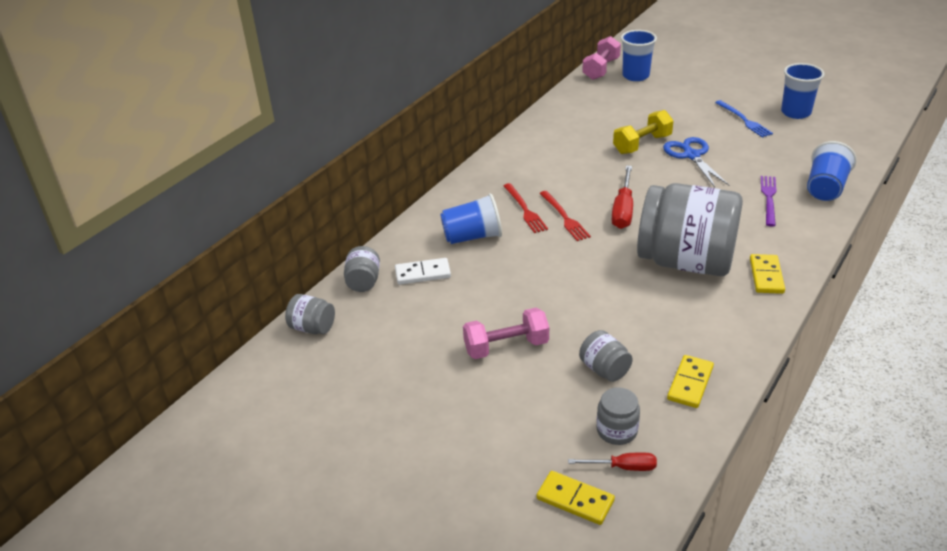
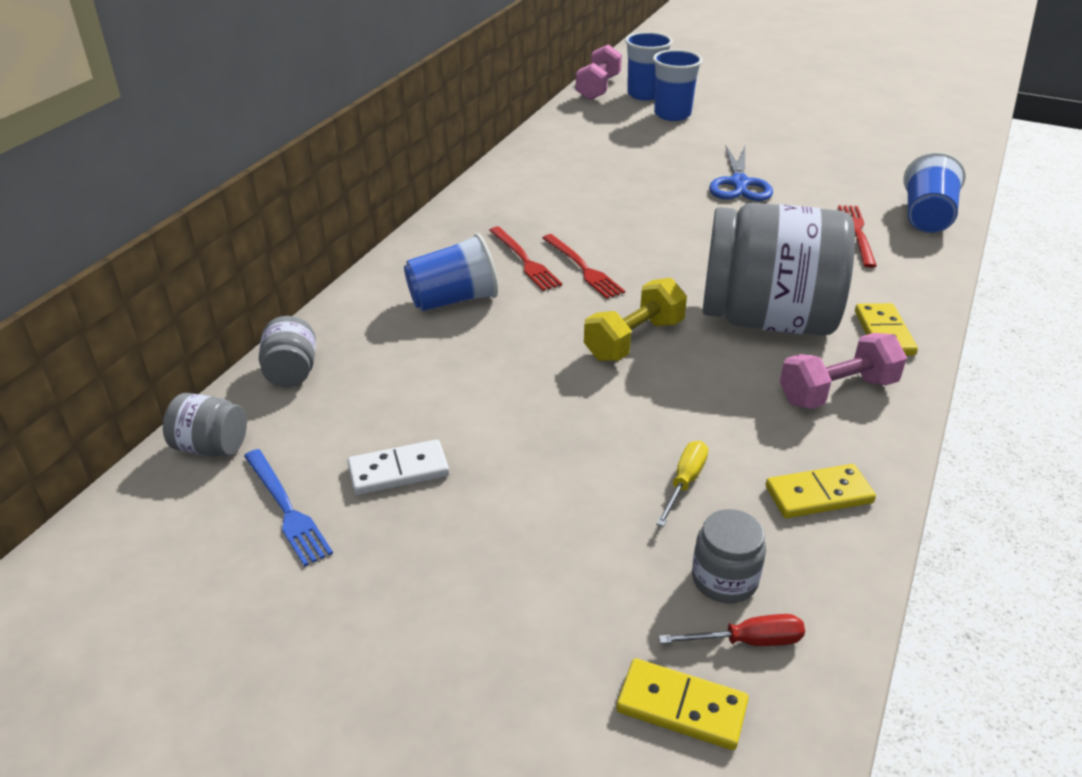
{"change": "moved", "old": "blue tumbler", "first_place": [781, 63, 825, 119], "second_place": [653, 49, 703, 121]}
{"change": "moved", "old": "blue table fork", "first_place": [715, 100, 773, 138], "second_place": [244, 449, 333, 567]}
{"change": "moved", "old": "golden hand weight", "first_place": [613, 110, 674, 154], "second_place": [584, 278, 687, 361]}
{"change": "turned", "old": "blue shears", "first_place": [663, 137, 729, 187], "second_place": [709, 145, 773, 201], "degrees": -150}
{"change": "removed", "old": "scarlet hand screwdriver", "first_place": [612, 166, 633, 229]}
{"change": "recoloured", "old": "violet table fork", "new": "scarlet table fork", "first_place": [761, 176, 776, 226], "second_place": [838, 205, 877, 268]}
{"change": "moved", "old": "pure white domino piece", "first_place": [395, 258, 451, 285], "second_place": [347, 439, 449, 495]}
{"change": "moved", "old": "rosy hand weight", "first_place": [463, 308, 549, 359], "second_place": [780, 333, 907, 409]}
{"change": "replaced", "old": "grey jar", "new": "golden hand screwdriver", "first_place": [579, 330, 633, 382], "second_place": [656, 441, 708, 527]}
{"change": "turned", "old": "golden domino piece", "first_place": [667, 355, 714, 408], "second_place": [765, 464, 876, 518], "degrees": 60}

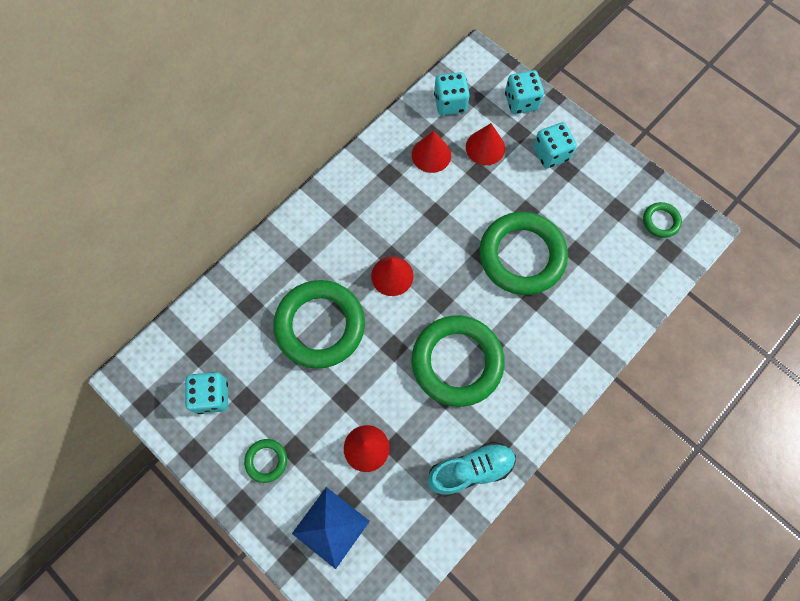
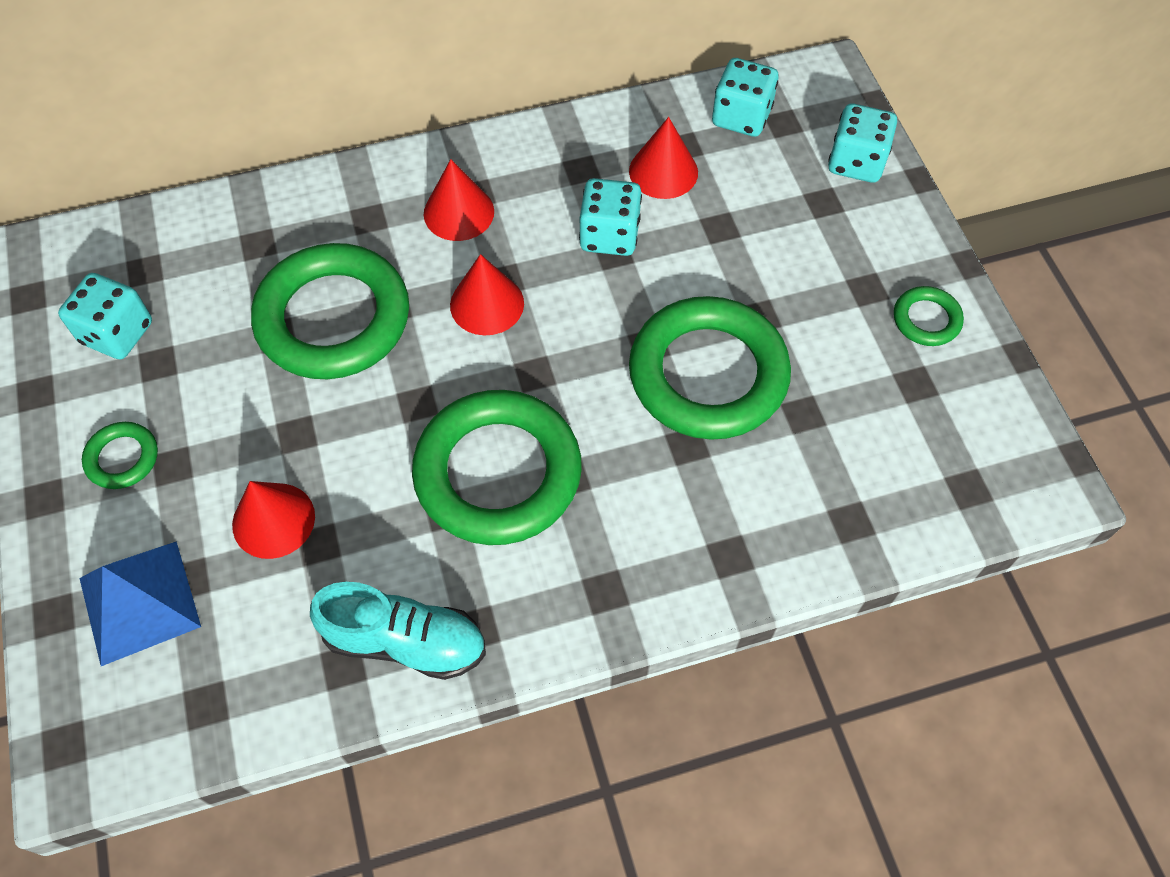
{"change": "moved", "old": "aqua die", "first_place": [533, 122, 577, 169], "second_place": [579, 178, 642, 256]}
{"change": "moved", "old": "scarlet cone shape", "first_place": [466, 123, 505, 165], "second_place": [424, 159, 494, 241]}
{"change": "moved", "old": "emerald ring", "first_place": [643, 202, 682, 238], "second_place": [894, 286, 964, 346]}

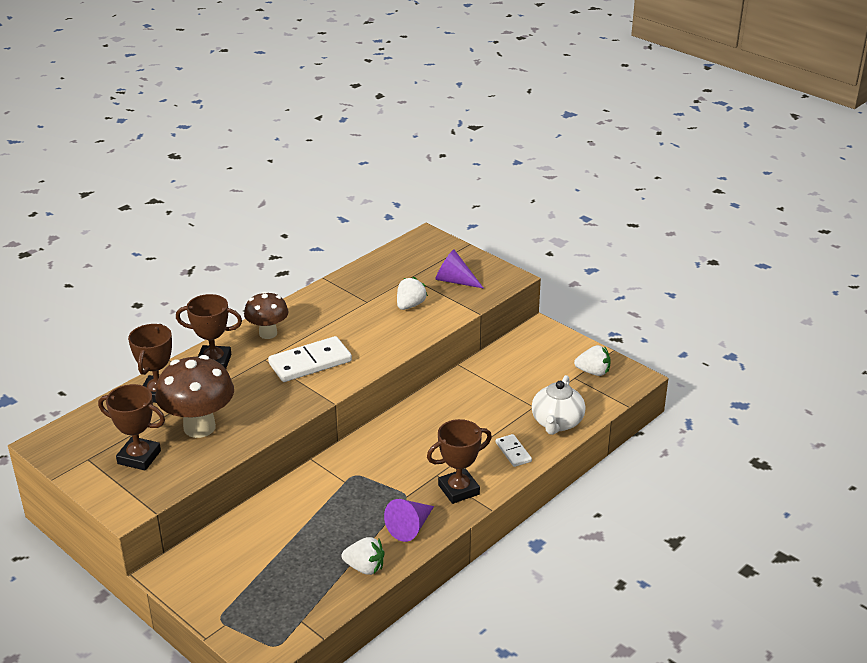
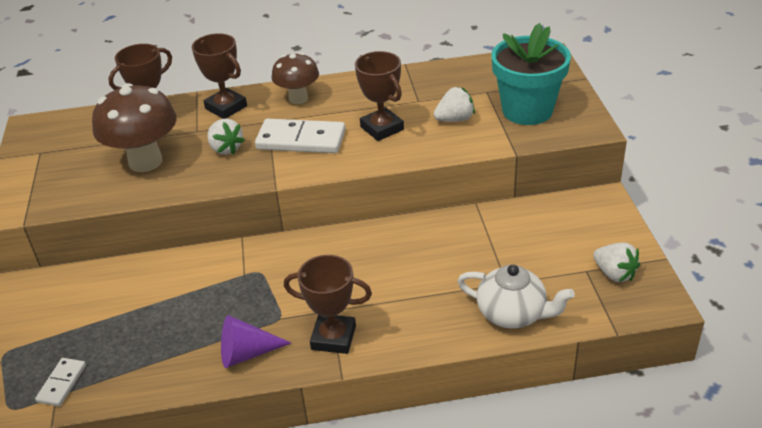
{"change": "replaced", "old": "violet cone shape", "new": "aqua potted plant", "first_place": [435, 250, 484, 289], "second_place": [491, 23, 571, 125]}
{"change": "turned", "old": "pure white tea pot", "first_place": [532, 375, 586, 435], "second_place": [458, 265, 575, 328], "degrees": -120}
{"change": "moved", "old": "brown award cup", "first_place": [98, 384, 165, 471], "second_place": [355, 51, 404, 141]}
{"change": "moved", "old": "pure white domino piece", "first_place": [496, 434, 532, 467], "second_place": [35, 358, 86, 406]}
{"change": "moved", "old": "pure white berry", "first_place": [342, 537, 384, 575], "second_place": [207, 119, 245, 155]}

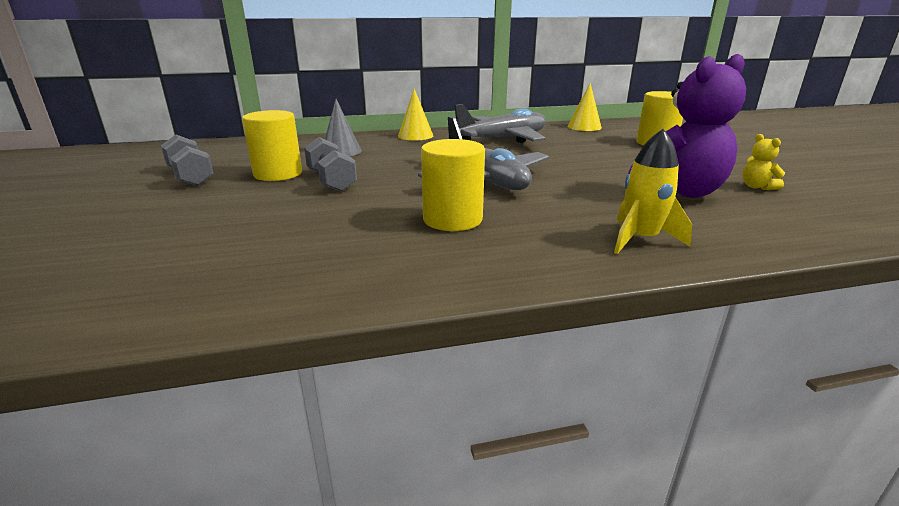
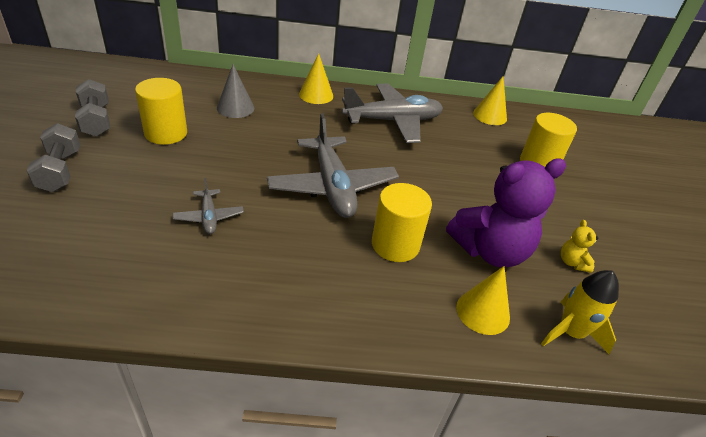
{"change": "moved", "old": "golden rocket", "first_place": [614, 129, 692, 254], "second_place": [541, 270, 619, 354]}
{"change": "moved", "old": "grey hand weight", "first_place": [304, 137, 357, 192], "second_place": [26, 123, 80, 192]}
{"change": "moved", "old": "golden cylinder shape", "first_place": [421, 139, 485, 231], "second_place": [372, 183, 432, 262]}
{"change": "added", "new": "grey plane", "second_place": [173, 178, 244, 234]}
{"change": "added", "new": "golden cone shape", "second_place": [456, 266, 510, 335]}

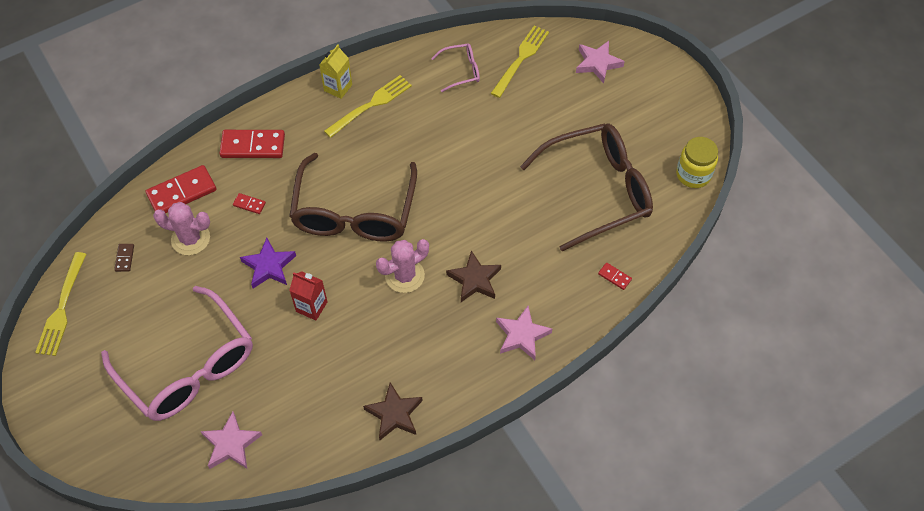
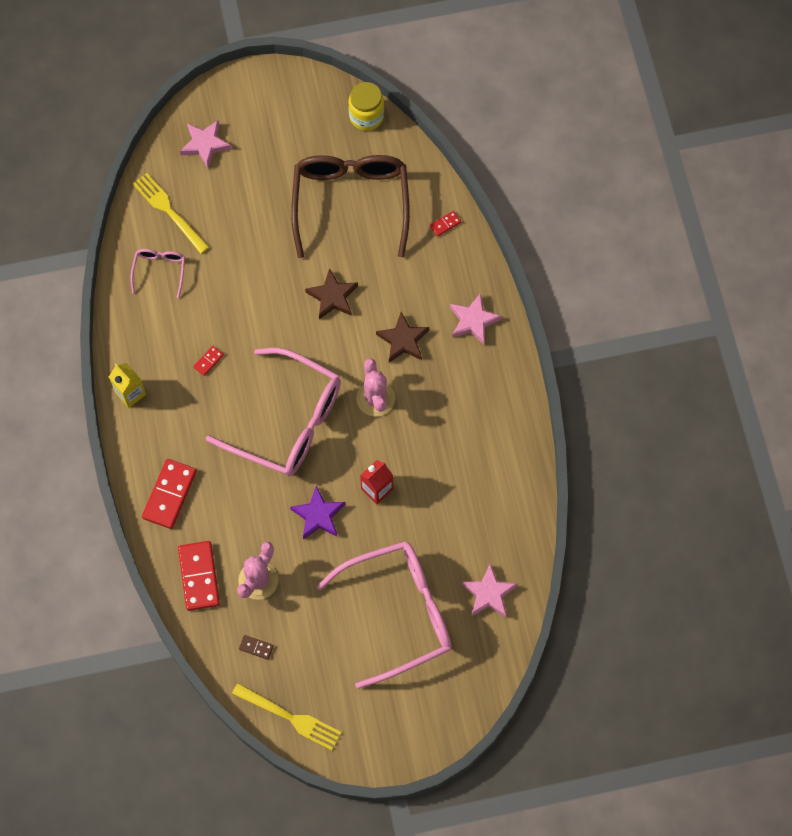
{"change": "removed", "old": "golden table fork", "first_place": [324, 75, 412, 138]}
{"change": "recoloured", "old": "brown spectacles", "new": "rosy spectacles", "first_place": [289, 153, 417, 241], "second_place": [206, 348, 341, 476]}
{"change": "moved", "old": "scarlet domino piece", "first_place": [233, 193, 266, 214], "second_place": [193, 346, 224, 376]}
{"change": "moved", "old": "brown star shape", "first_place": [363, 382, 423, 440], "second_place": [305, 269, 358, 319]}

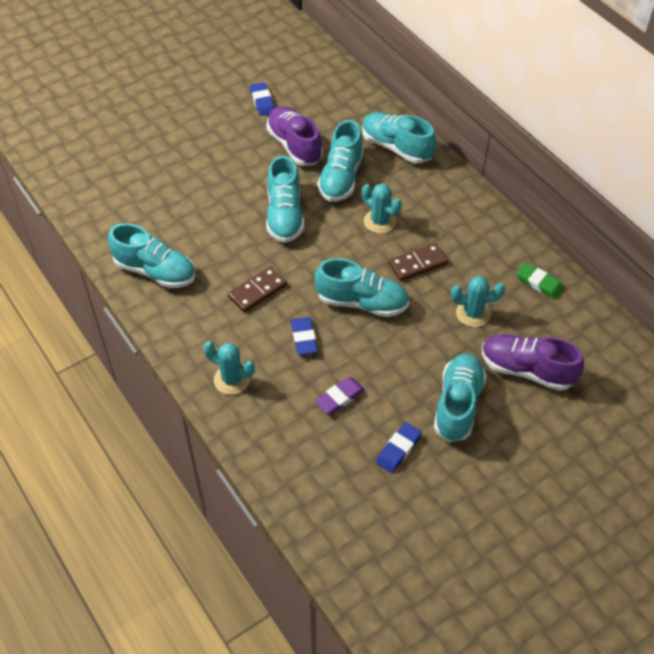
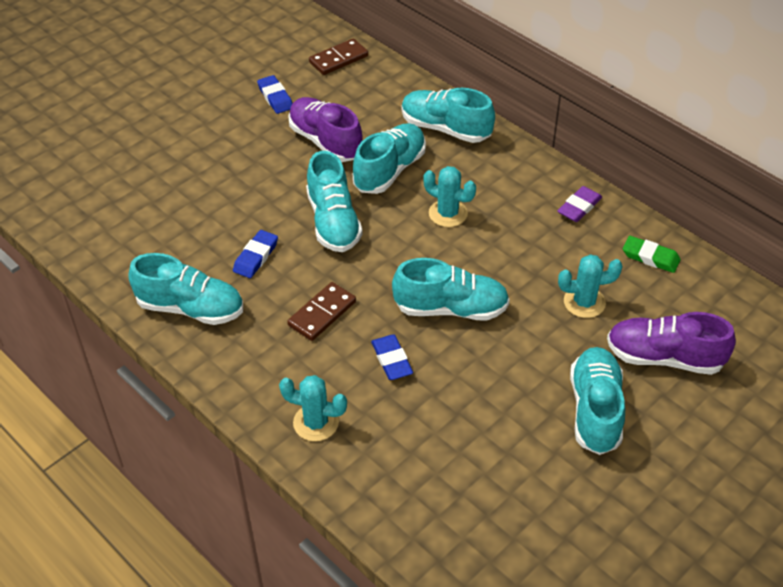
{"change": "turned", "old": "aqua lace-up shoe", "first_place": [317, 120, 364, 202], "second_place": [353, 123, 426, 194], "degrees": -150}
{"change": "moved", "old": "brown domino piece", "first_place": [388, 243, 448, 281], "second_place": [309, 38, 368, 75]}
{"change": "moved", "old": "violet eraser", "first_place": [315, 377, 365, 414], "second_place": [557, 186, 602, 222]}
{"change": "moved", "old": "blue eraser", "first_place": [376, 422, 422, 473], "second_place": [233, 230, 278, 278]}

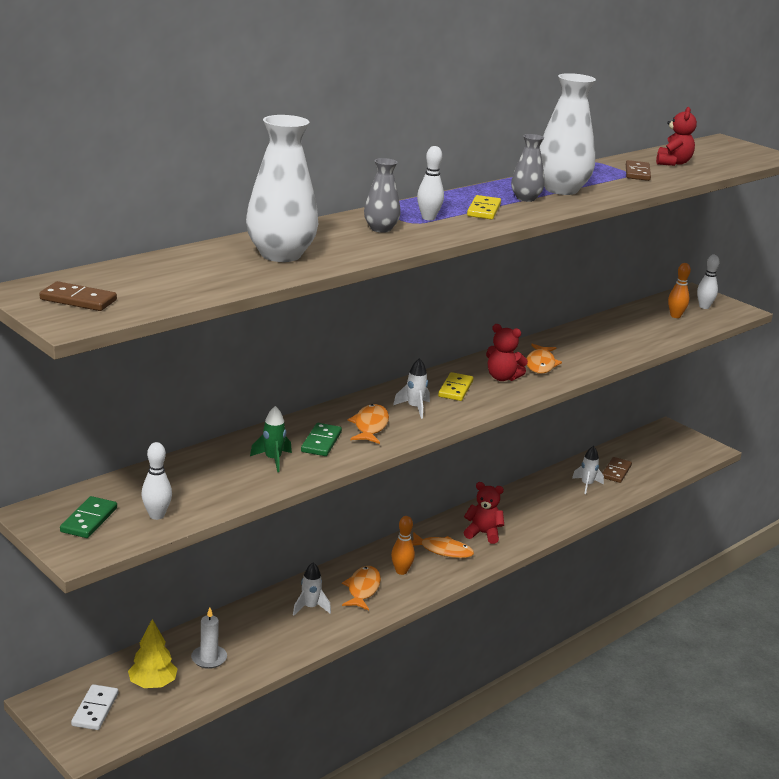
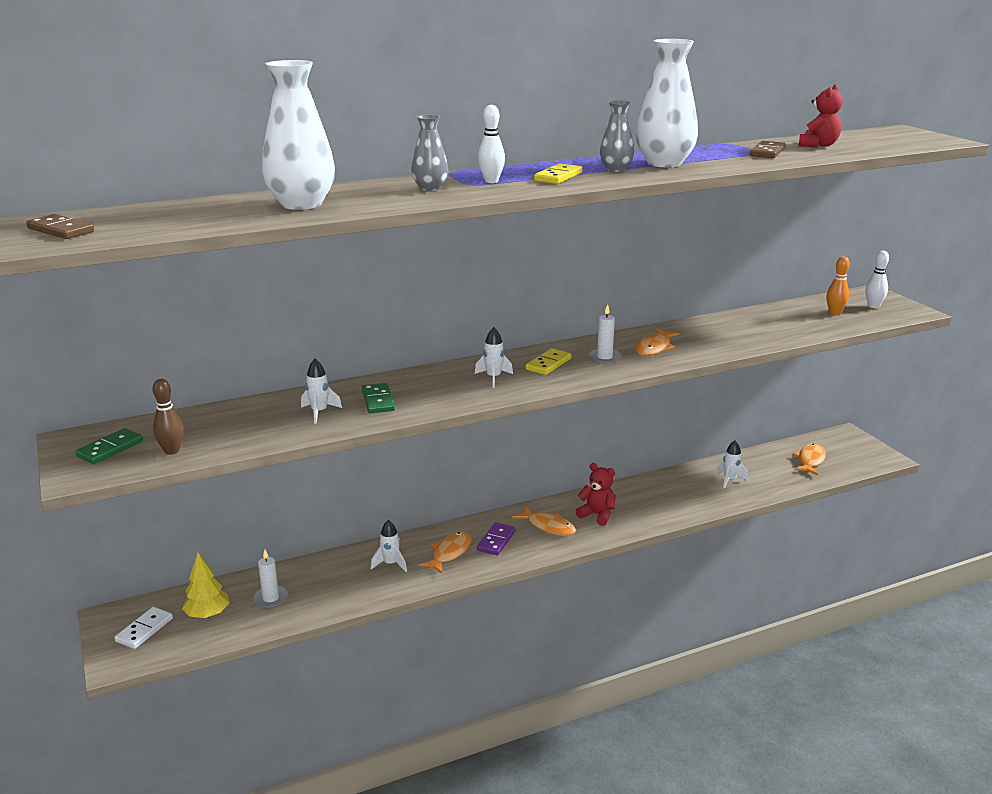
{"change": "replaced", "old": "scarlet teddy bear", "new": "pure white pillar candle", "first_place": [486, 324, 528, 381], "second_place": [589, 304, 621, 363]}
{"change": "moved", "old": "orange fish figure", "first_place": [348, 404, 389, 444], "second_place": [793, 443, 826, 475]}
{"change": "recoloured", "old": "emerald rocket", "new": "pure white rocket", "first_place": [250, 406, 292, 472], "second_place": [301, 359, 342, 424]}
{"change": "turned", "old": "emerald domino piece", "first_place": [301, 423, 342, 456], "second_place": [362, 383, 395, 413], "degrees": -45}
{"change": "recoloured", "old": "pure white bowling pin", "new": "brown bowling pin", "first_place": [141, 442, 172, 520], "second_place": [153, 379, 184, 455]}
{"change": "removed", "old": "brown domino piece", "first_place": [602, 457, 632, 483]}
{"change": "replaced", "old": "orange bowling pin", "new": "violet domino piece", "first_place": [391, 516, 415, 575], "second_place": [477, 522, 516, 555]}

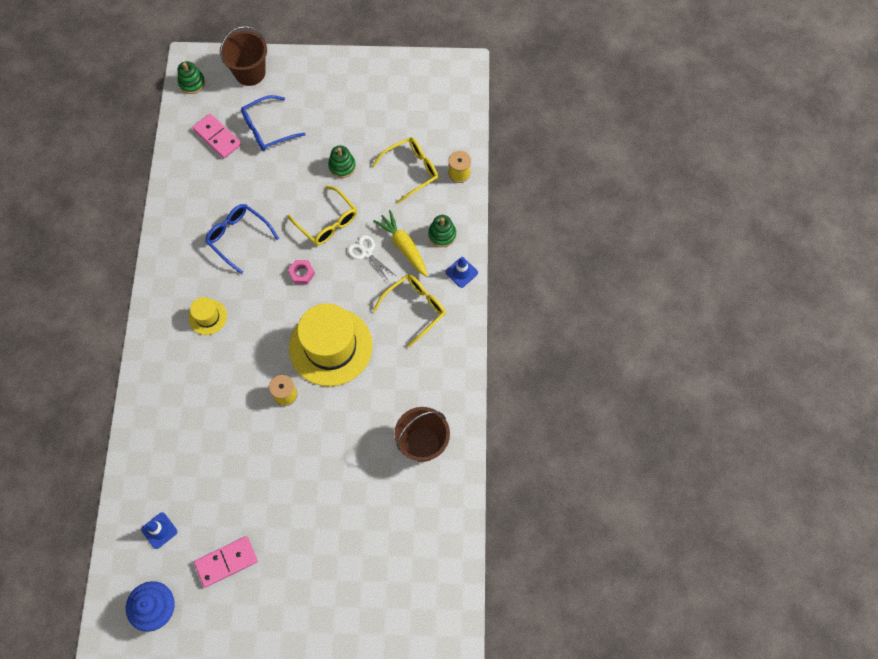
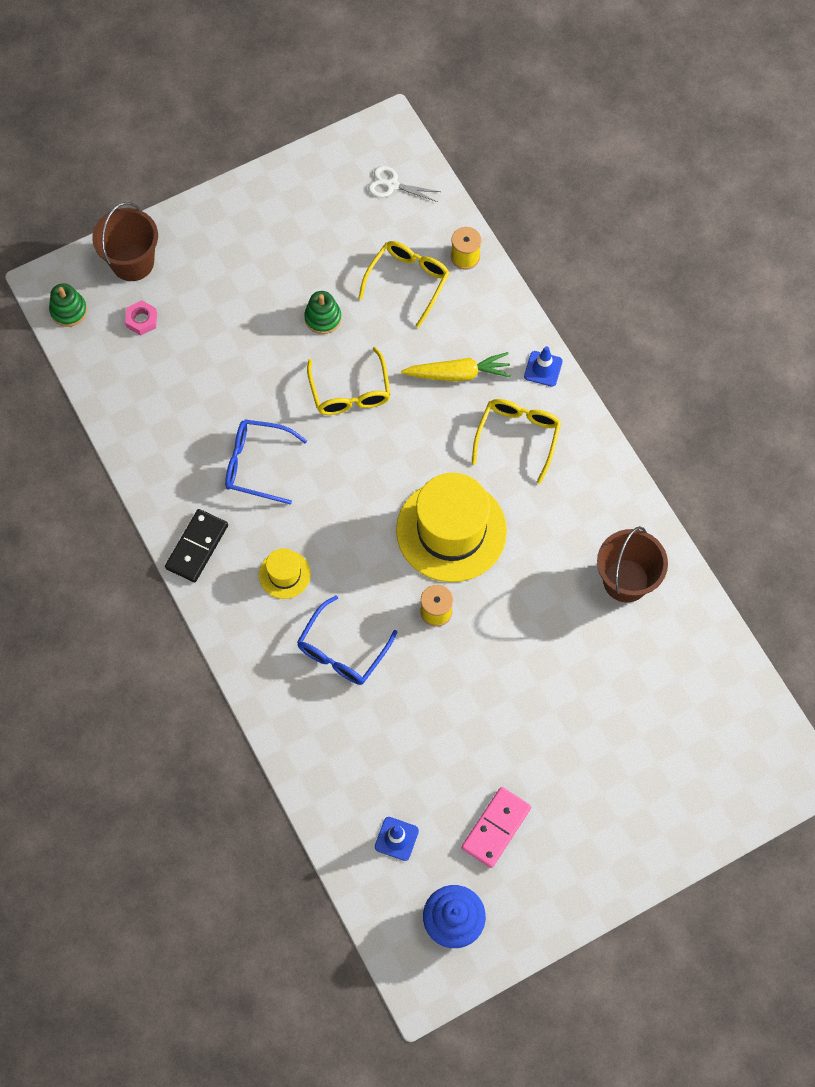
{"change": "moved", "old": "blue spectacles", "first_place": [241, 95, 306, 151], "second_place": [297, 595, 398, 685]}
{"change": "removed", "old": "rosy domino piece", "first_place": [192, 114, 242, 159]}
{"change": "turned", "old": "golden spectacles", "first_place": [287, 186, 357, 245], "second_place": [307, 347, 391, 415], "degrees": 60}
{"change": "turned", "old": "golden toy carrot", "first_place": [373, 210, 428, 277], "second_place": [401, 352, 511, 381], "degrees": 150}
{"change": "removed", "old": "emerald stacking toy", "first_place": [428, 215, 456, 247]}
{"change": "moved", "old": "pure white shears", "first_place": [348, 235, 395, 280], "second_place": [368, 166, 440, 202]}
{"change": "moved", "old": "rosy hexagon nut", "first_place": [288, 260, 315, 284], "second_place": [125, 300, 157, 335]}
{"change": "added", "new": "ebony domino piece", "second_place": [165, 509, 228, 582]}

